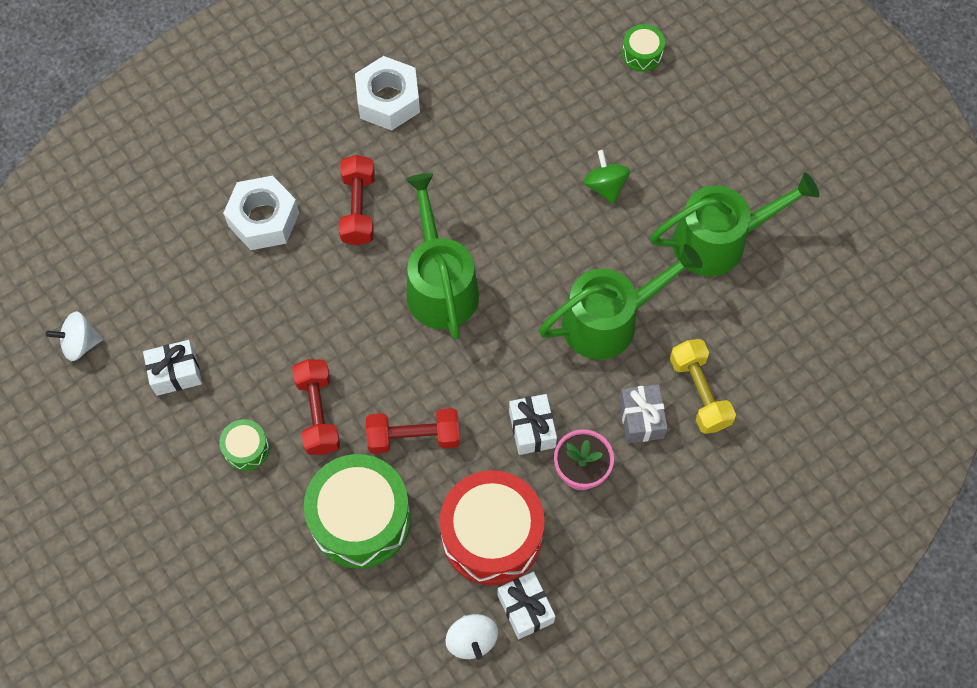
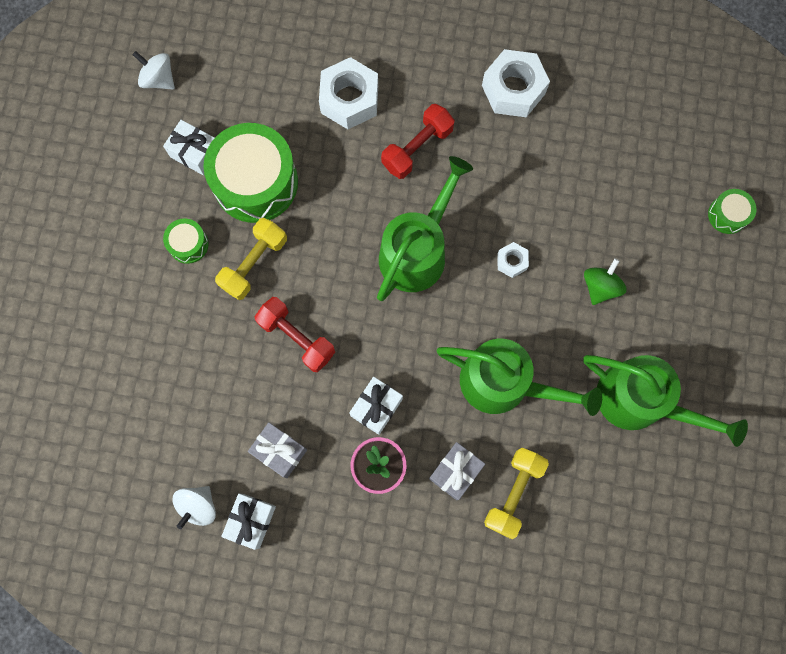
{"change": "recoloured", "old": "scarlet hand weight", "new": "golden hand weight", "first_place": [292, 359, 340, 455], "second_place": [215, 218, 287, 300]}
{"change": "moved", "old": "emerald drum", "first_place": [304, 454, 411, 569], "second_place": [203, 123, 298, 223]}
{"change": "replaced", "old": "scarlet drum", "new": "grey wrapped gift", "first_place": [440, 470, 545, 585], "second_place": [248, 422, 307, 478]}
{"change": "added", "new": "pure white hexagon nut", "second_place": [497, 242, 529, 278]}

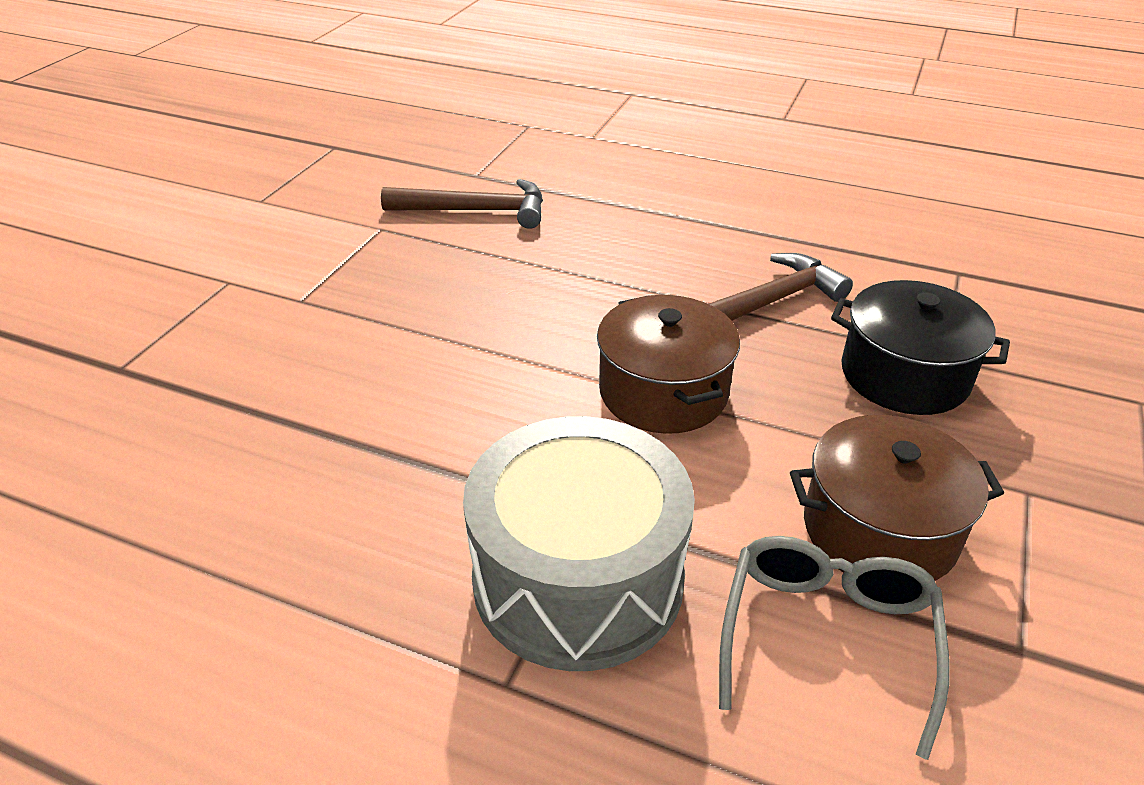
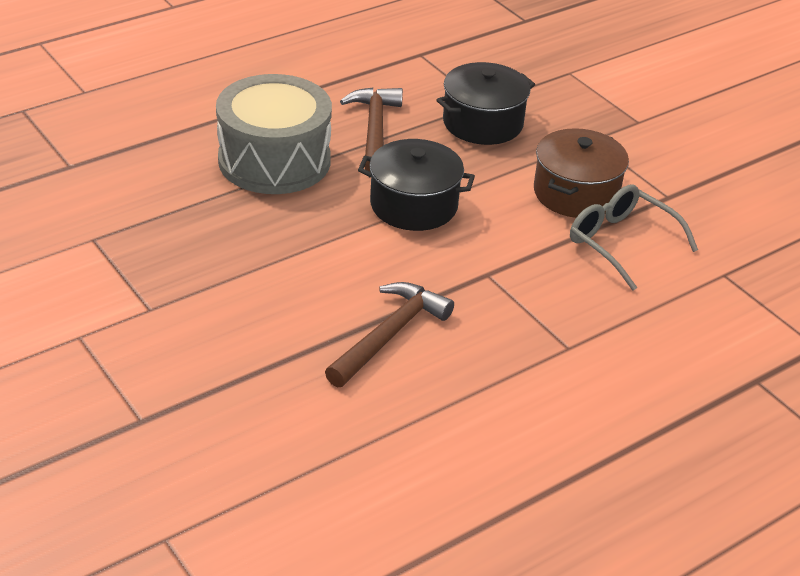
{"change": "moved", "old": "brown carpenter's hammer", "first_place": [381, 179, 543, 229], "second_place": [325, 282, 454, 387]}
{"change": "recoloured", "old": "brown cooking pot", "new": "ebony cooking pot", "first_place": [597, 295, 740, 434], "second_place": [358, 139, 475, 231]}
{"change": "moved", "old": "grey drum", "first_place": [463, 416, 695, 671], "second_place": [216, 74, 332, 194]}

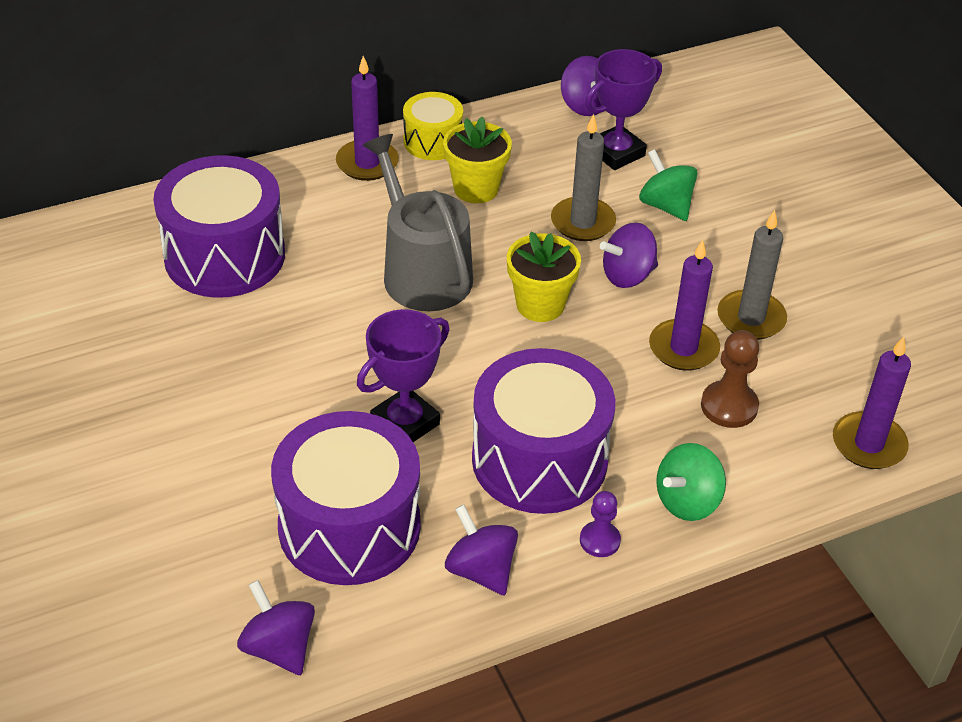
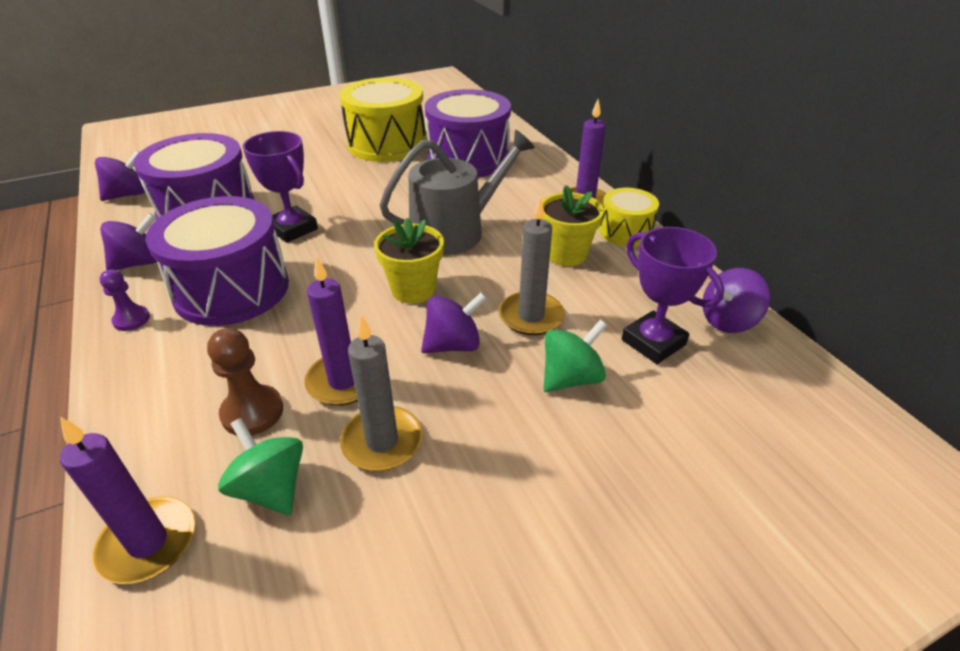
{"change": "turned", "old": "violet toy top", "first_place": [600, 223, 658, 288], "second_place": [421, 292, 487, 353], "degrees": 90}
{"change": "moved", "old": "emerald toy top", "first_place": [656, 443, 726, 521], "second_place": [218, 418, 303, 515]}
{"change": "added", "new": "golden drum", "second_place": [340, 77, 426, 162]}

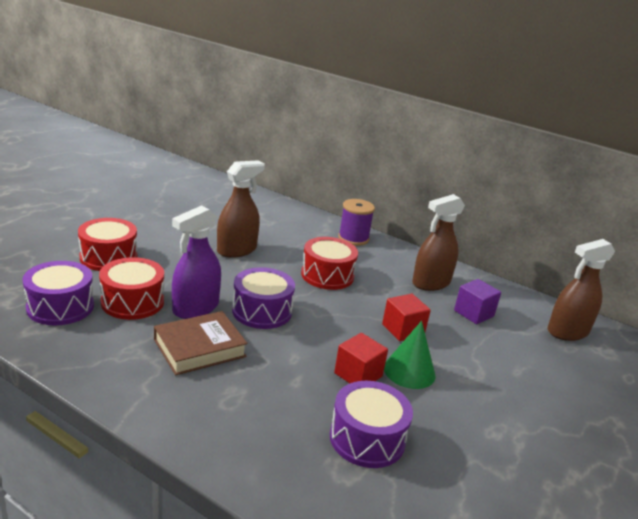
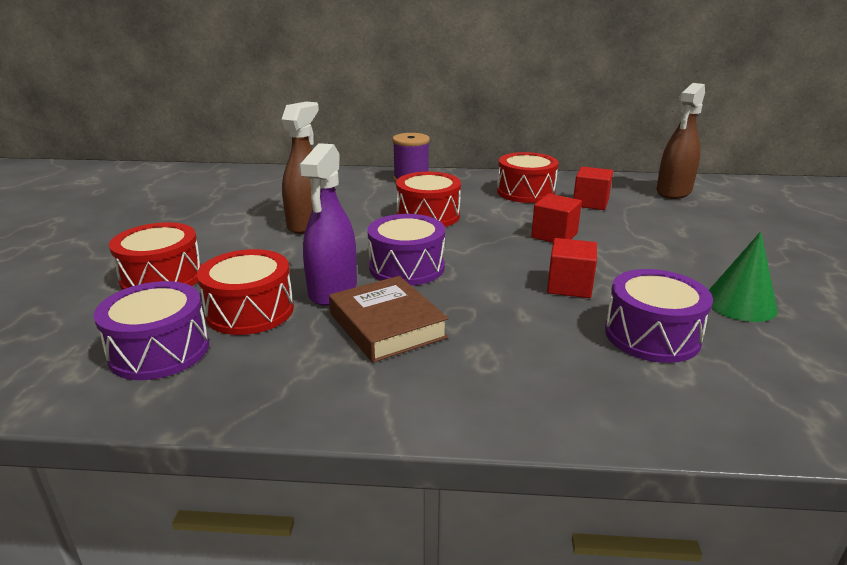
{"change": "replaced", "old": "brown spray bottle", "new": "scarlet drum", "first_place": [412, 194, 465, 291], "second_place": [497, 152, 558, 203]}
{"change": "recoloured", "old": "violet solid cube", "new": "scarlet solid cube", "first_place": [454, 279, 501, 324], "second_place": [573, 166, 613, 210]}
{"change": "turned", "old": "brown book", "first_place": [154, 311, 247, 375], "second_place": [329, 276, 449, 363], "degrees": -60}
{"change": "moved", "old": "emerald cone shape", "first_place": [384, 321, 435, 389], "second_place": [709, 232, 778, 322]}

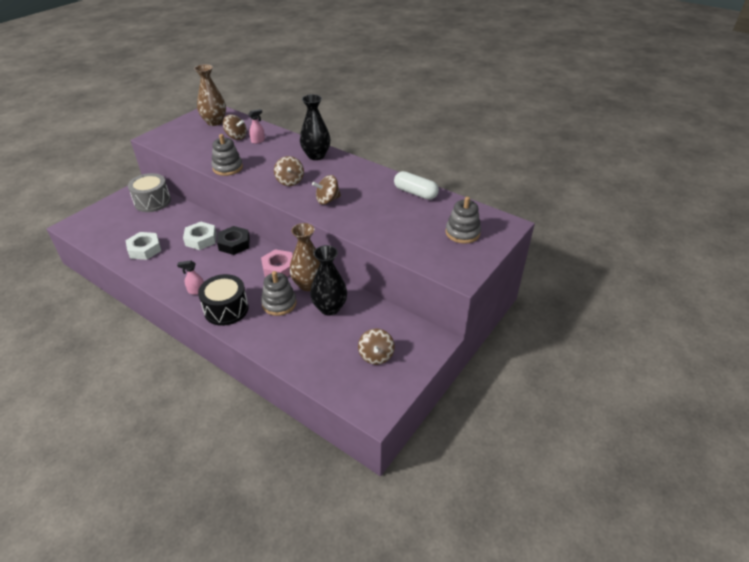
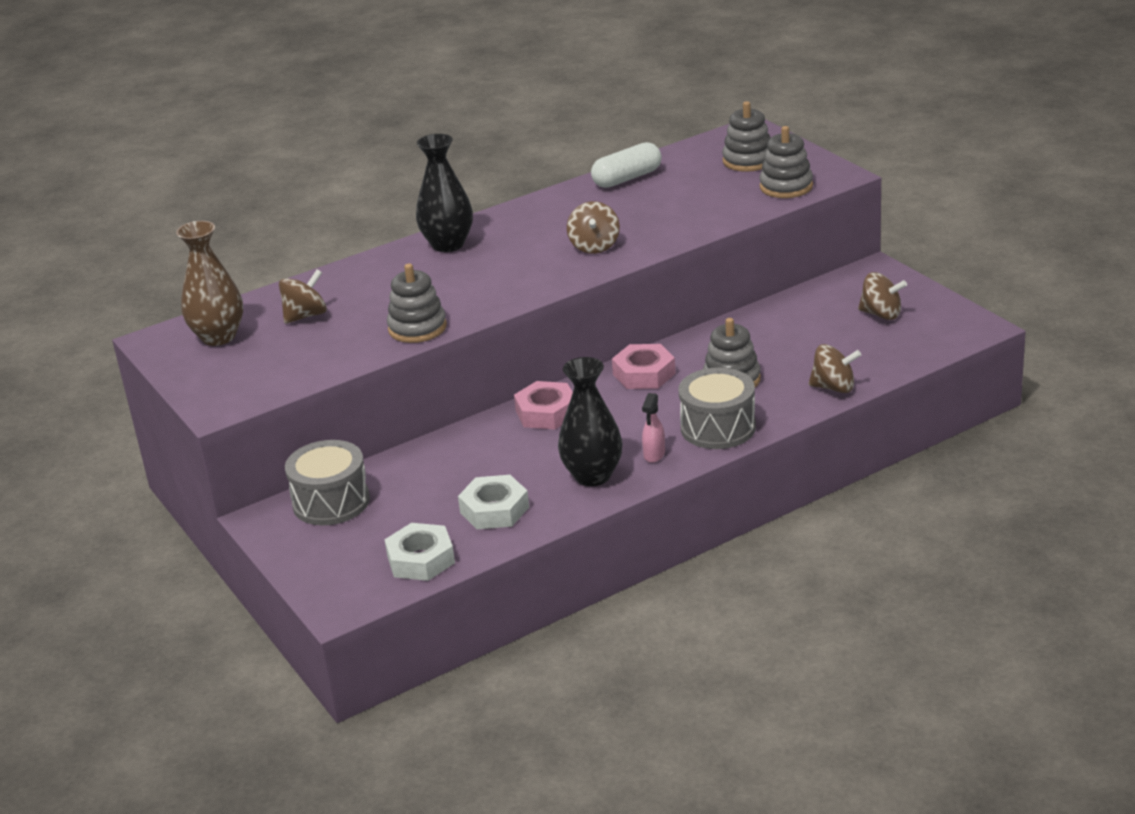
{"change": "removed", "old": "rosy spray bottle", "first_place": [248, 109, 265, 144]}
{"change": "moved", "old": "brown toy top", "first_place": [274, 156, 304, 186], "second_place": [808, 344, 861, 393]}
{"change": "moved", "old": "pure white hexagon nut", "first_place": [183, 222, 217, 250], "second_place": [384, 523, 455, 581]}
{"change": "removed", "old": "brown vase", "first_place": [289, 223, 320, 291]}
{"change": "recoloured", "old": "ebony hexagon nut", "new": "rosy hexagon nut", "first_place": [217, 226, 250, 255], "second_place": [514, 381, 573, 430]}
{"change": "moved", "old": "ebony vase", "first_place": [310, 245, 347, 315], "second_place": [558, 357, 622, 486]}
{"change": "recoloured", "old": "ebony drum", "new": "grey drum", "first_place": [198, 274, 249, 326], "second_place": [678, 368, 756, 449]}
{"change": "added", "new": "grey stacking toy", "second_place": [759, 126, 813, 198]}

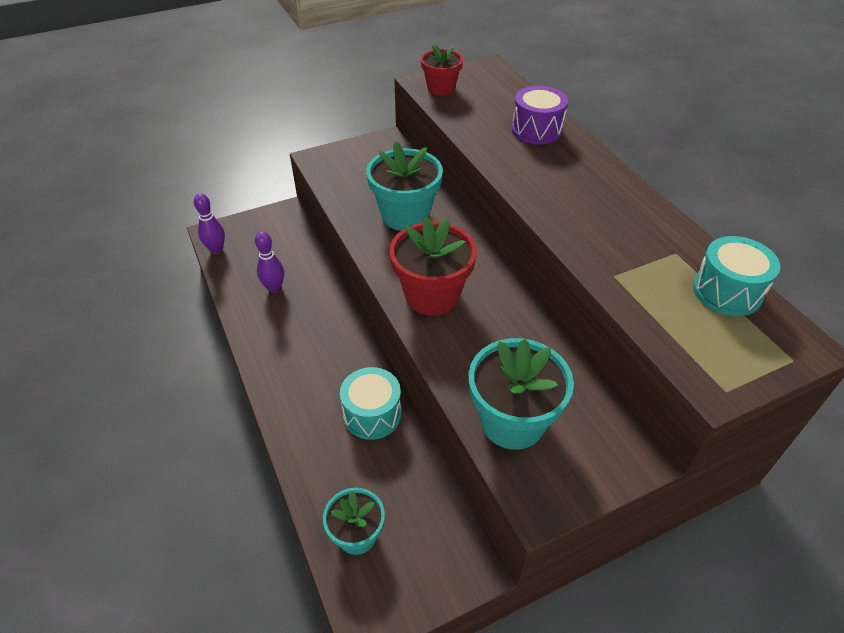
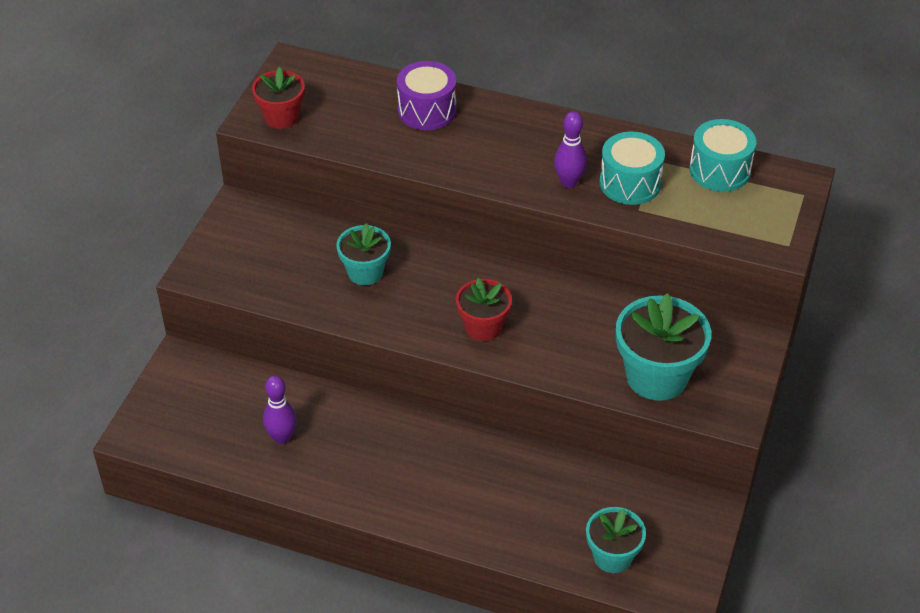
{"change": "resized", "old": "aqua potted plant", "first_place": [366, 141, 443, 231], "second_place": [336, 223, 391, 285], "factor": 0.61}
{"change": "moved", "old": "violet bowling pin", "first_place": [194, 193, 225, 254], "second_place": [554, 111, 587, 188]}
{"change": "resized", "old": "scarlet potted plant", "first_place": [389, 217, 477, 315], "second_place": [456, 278, 512, 341], "factor": 0.61}
{"change": "moved", "old": "aqua drum", "first_place": [340, 367, 402, 440], "second_place": [600, 132, 665, 205]}

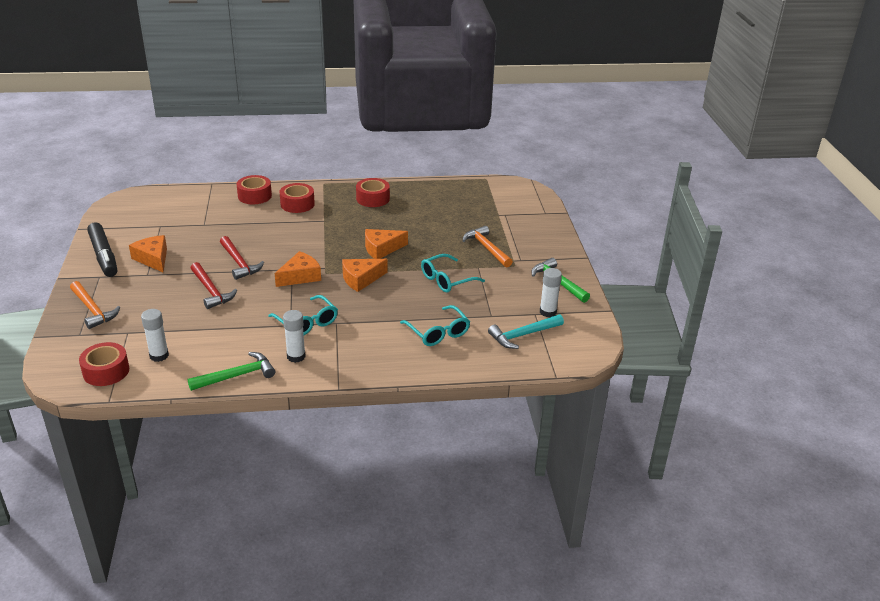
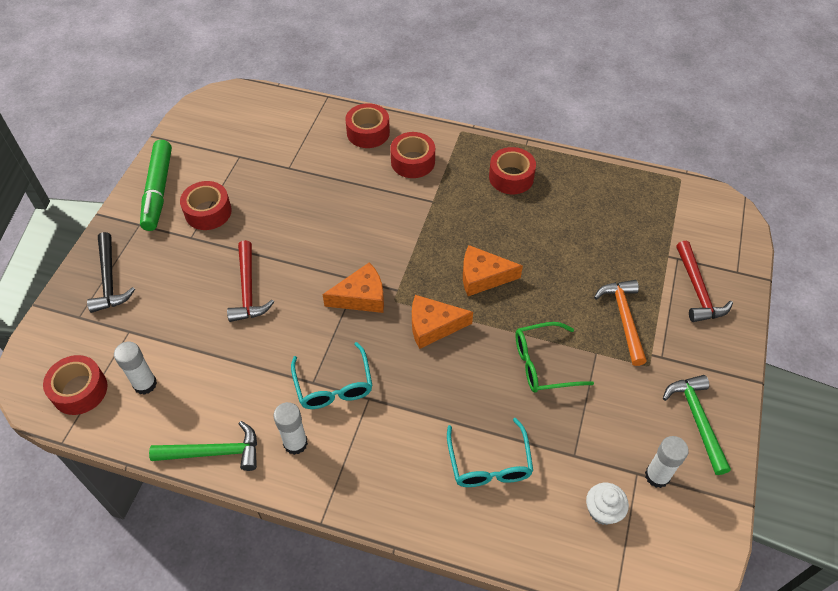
{"change": "recoloured", "old": "ebony felt pen", "new": "emerald felt pen", "first_place": [87, 222, 117, 277], "second_place": [140, 140, 172, 231]}
{"change": "replaced", "old": "orange piece of cheese", "new": "scarlet sticky tape", "first_place": [129, 235, 167, 272], "second_place": [180, 181, 232, 230]}
{"change": "moved", "old": "scarlet carpenter's hammer", "first_place": [220, 236, 264, 280], "second_place": [676, 241, 733, 322]}
{"change": "recoloured", "old": "aqua spectacles", "new": "emerald spectacles", "first_place": [421, 254, 485, 293], "second_place": [515, 322, 594, 393]}
{"change": "recoloured", "old": "orange carpenter's hammer", "new": "ebony carpenter's hammer", "first_place": [70, 281, 120, 329], "second_place": [87, 232, 135, 313]}
{"change": "replaced", "old": "aqua carpenter's hammer", "new": "pure white cupcake", "first_place": [488, 314, 564, 349], "second_place": [586, 483, 629, 525]}

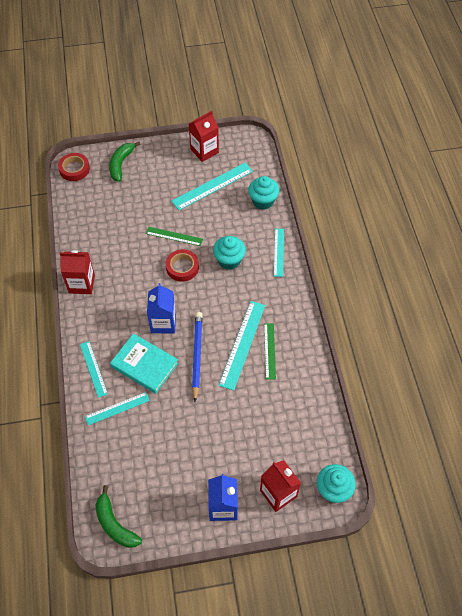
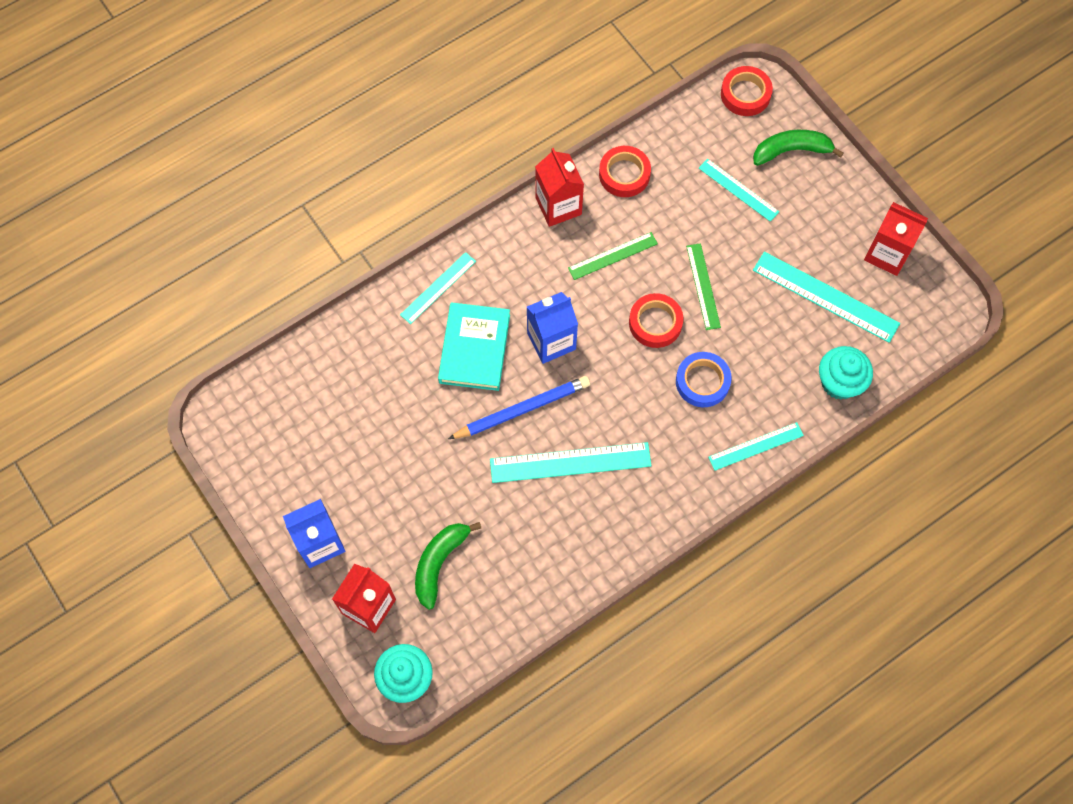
{"change": "replaced", "old": "aqua cupcake", "new": "blue sticky tape", "first_place": [213, 236, 246, 270], "second_place": [676, 352, 732, 407]}
{"change": "moved", "old": "emerald straightedge", "first_place": [264, 323, 276, 380], "second_place": [568, 232, 658, 280]}
{"change": "moved", "old": "aqua straightedge", "first_place": [85, 392, 150, 425], "second_place": [699, 159, 779, 222]}
{"change": "moved", "old": "emerald toy banana", "first_place": [96, 485, 142, 548], "second_place": [415, 522, 481, 610]}
{"change": "added", "new": "scarlet sticky tape", "second_place": [599, 146, 651, 197]}

